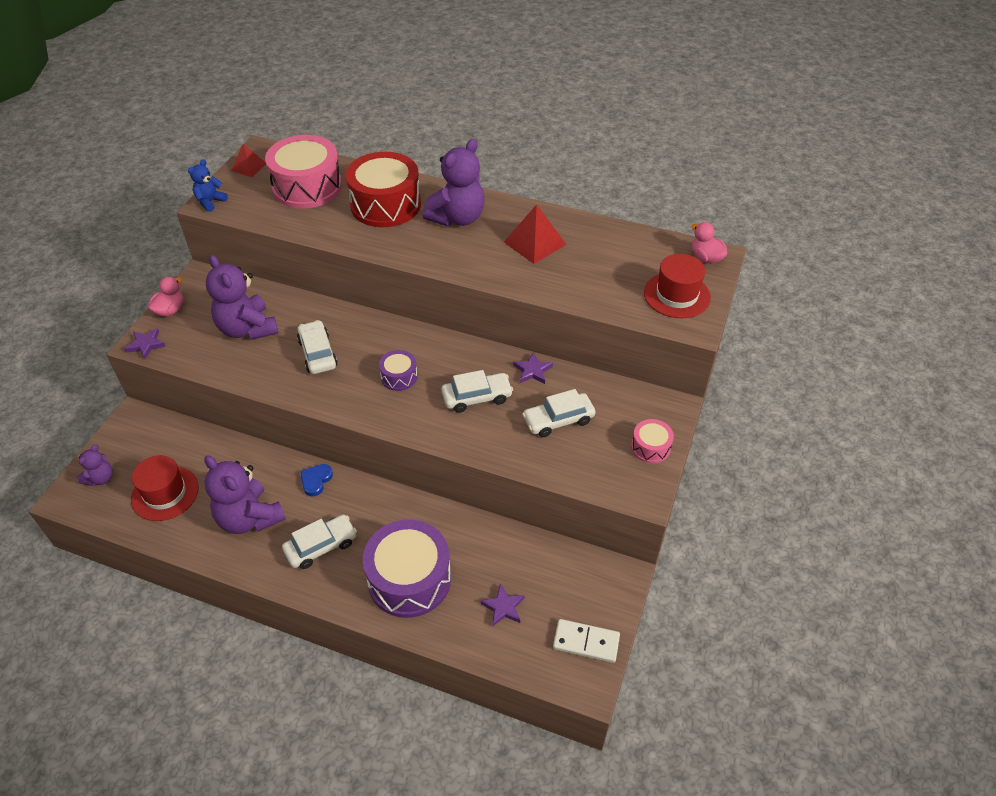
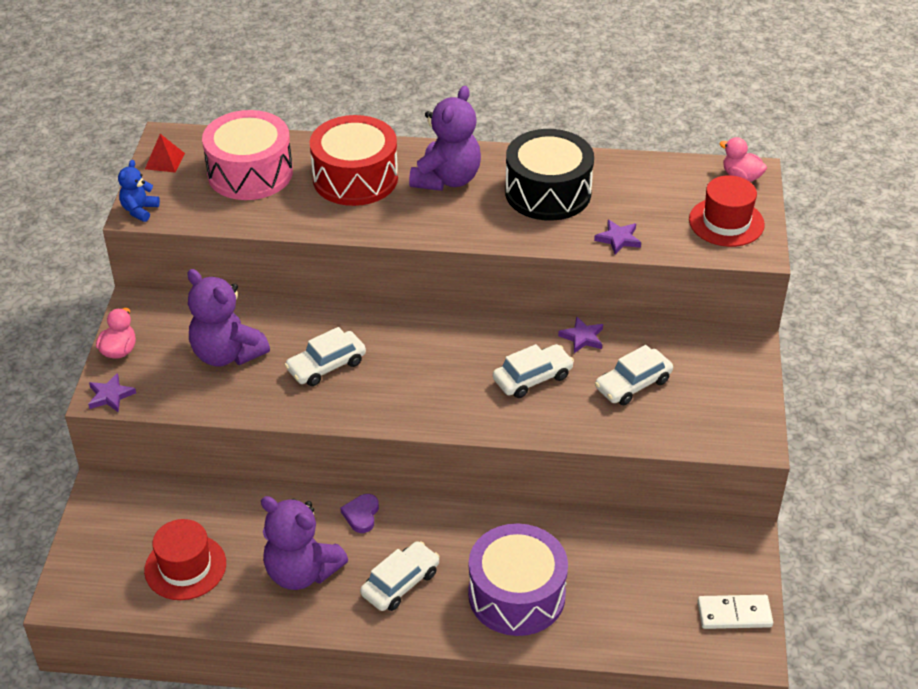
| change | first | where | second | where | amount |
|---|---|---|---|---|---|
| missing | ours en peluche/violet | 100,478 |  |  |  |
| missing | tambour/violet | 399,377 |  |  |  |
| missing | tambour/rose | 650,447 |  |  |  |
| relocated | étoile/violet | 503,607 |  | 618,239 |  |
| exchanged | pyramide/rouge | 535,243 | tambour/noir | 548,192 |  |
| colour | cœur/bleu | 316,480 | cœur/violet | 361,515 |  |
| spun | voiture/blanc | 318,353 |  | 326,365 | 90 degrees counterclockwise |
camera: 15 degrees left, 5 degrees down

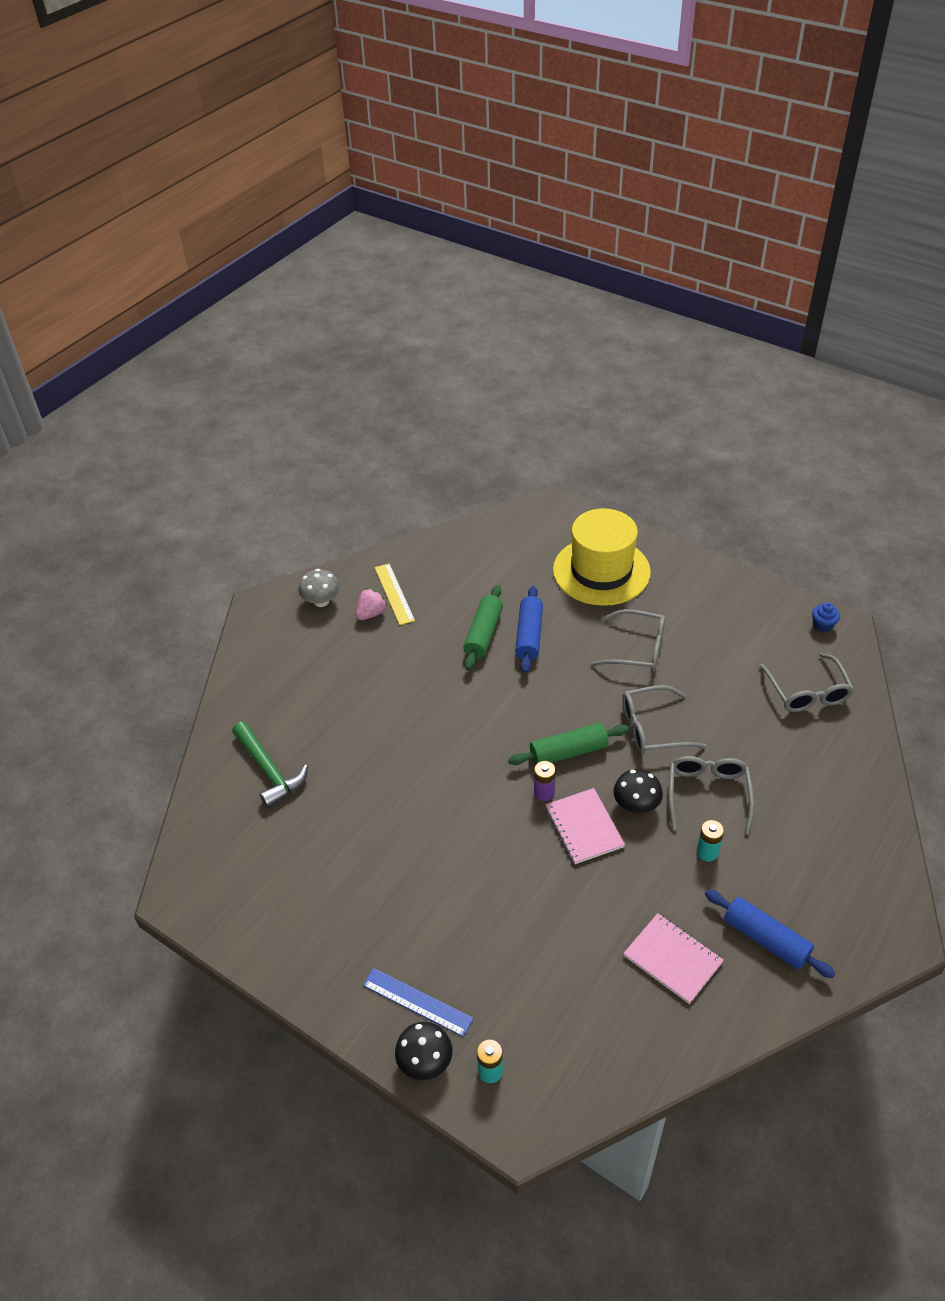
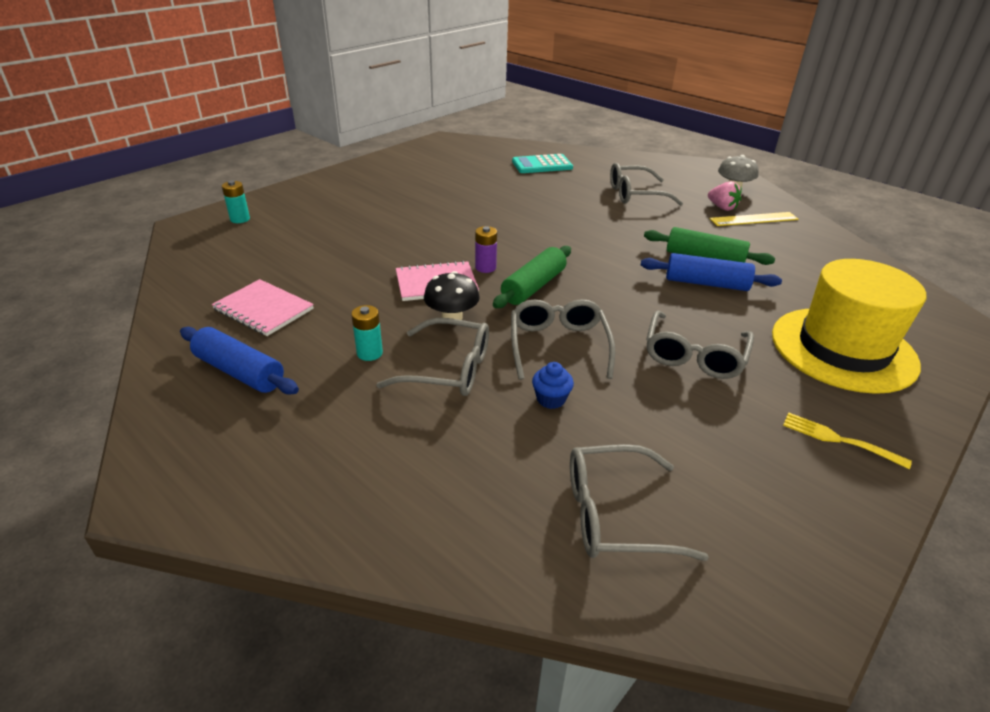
| change | first | where | second | where | amount |
|---|---|---|---|---|---|
| missing | règle/bleu | 417,1002 |  |  |  |
| missing | champignon/noir | 425,1061 |  |  |  |
| appeared |  |  | lunettes/gris | 635,194 |  |
| appeared |  |  | fourchette/jaune | 838,439 |  |
| relocated | muffin/bleu | 822,625 |  | 551,399 |  |
| exchanged | marteau/vert | 269,770 | calculatrice/turquoise | 542,165 |  |
| spun | rouleau à pâtisserie/vert | 568,752 |  | 533,287 | 45 degrees clockwise |
| spun | carnet/rose | 672,959 |  | 263,309 | 75 degrees clockwise |
| spun | rouleau à pâtisserie/bleu | 766,939 |  | 239,372 | 75 degrees clockwise |
camera: 95 degrees right, 10 degrees down

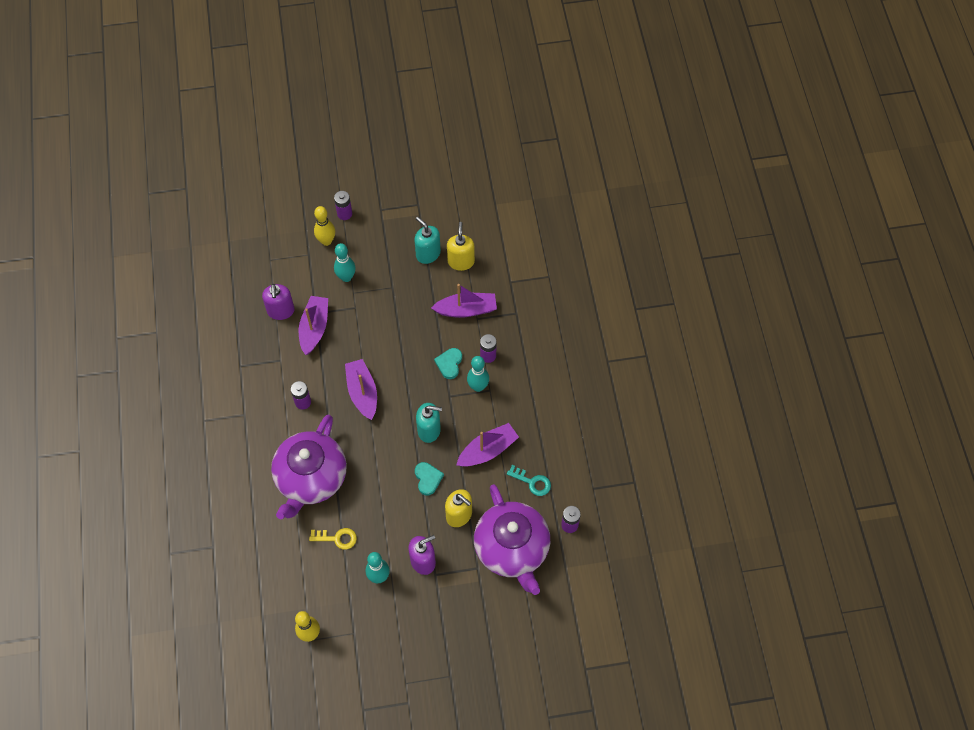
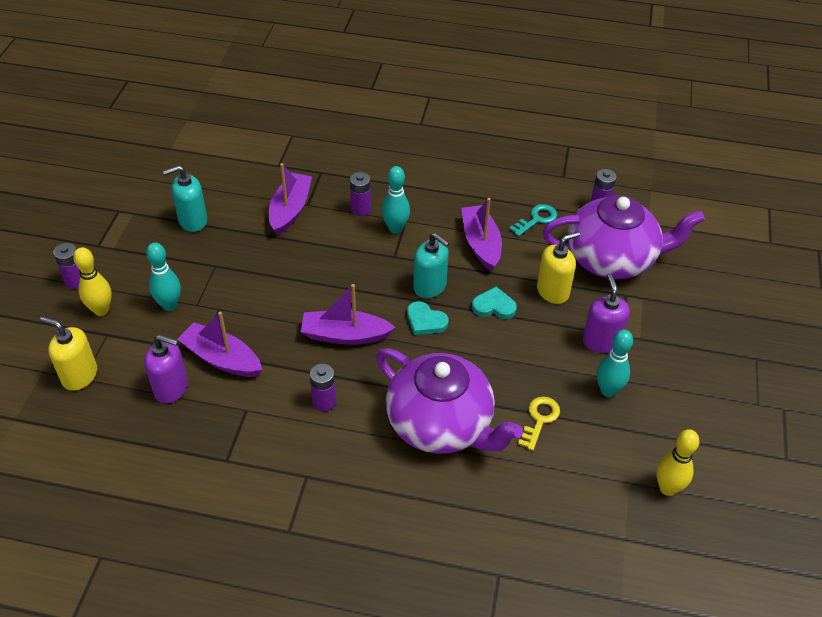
| change | first | where | second | where | amount |
|---|---|---|---|---|---|
| relocated | cœur/turquoise | 449,364 |  | 425,321 |  |
| relocated | distributeur de savon/jaune | 461,261 |  | 79,375 |  |
| spun | distributeur de savon/turquoise | 429,430 |  | 430,286 | 105 degrees clockwise |
camera: 70 degrees left, 15 degrees down

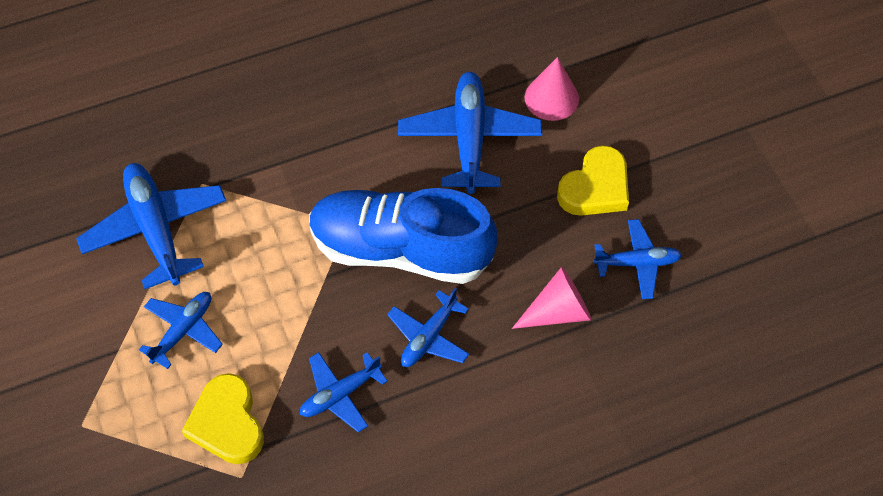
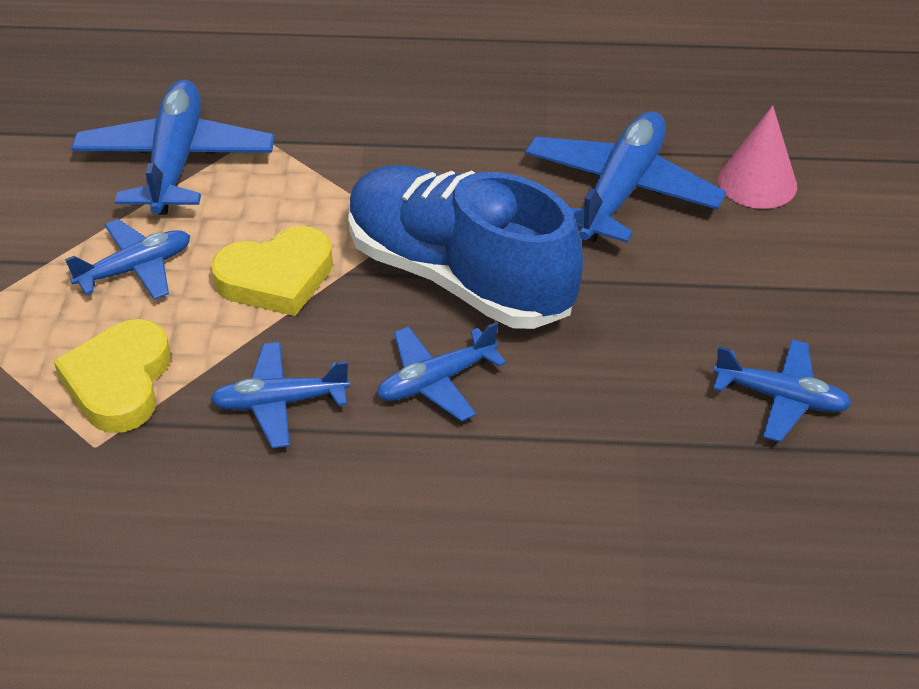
| change | first | where | second | where | amount |
|---|---|---|---|---|---|
| missing | cône/rose | 557,311 |  |  |  |
| relocated | cœur/jaune | 595,187 |  | 276,278 |  |
camera: 25 degrees right, 15 degrees down

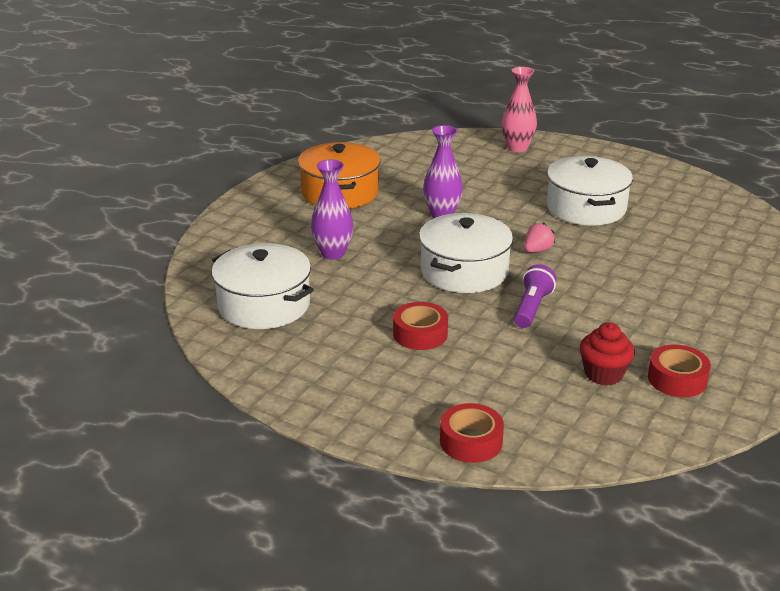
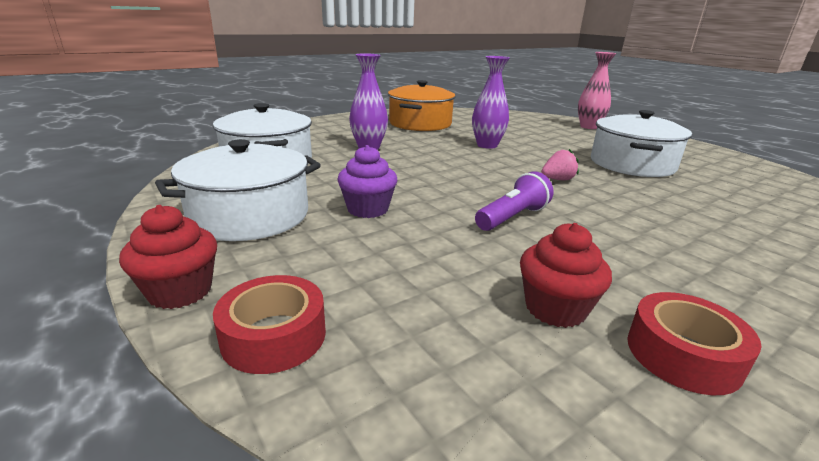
| change | first | where | second | where | amount |
|---|---|---|---|---|---|
| appeared |  |  | muffin/rouge | 180,291 |  |
| relocated | marmite/blanc | 464,271 |  | 250,215 |  |
| exchanged | ruban adhésif/rouge | 420,334 | muffin/violet | 368,209 |  |
camera: 25 degrees right, 5 degrees down

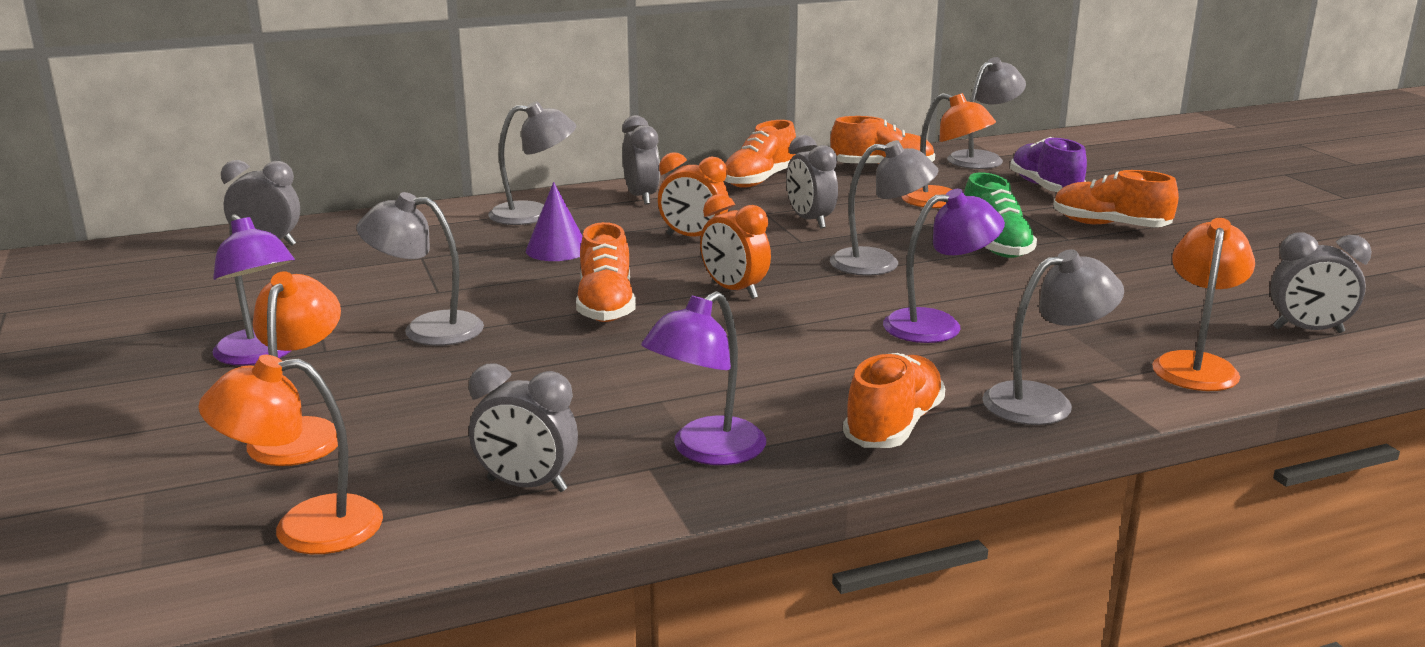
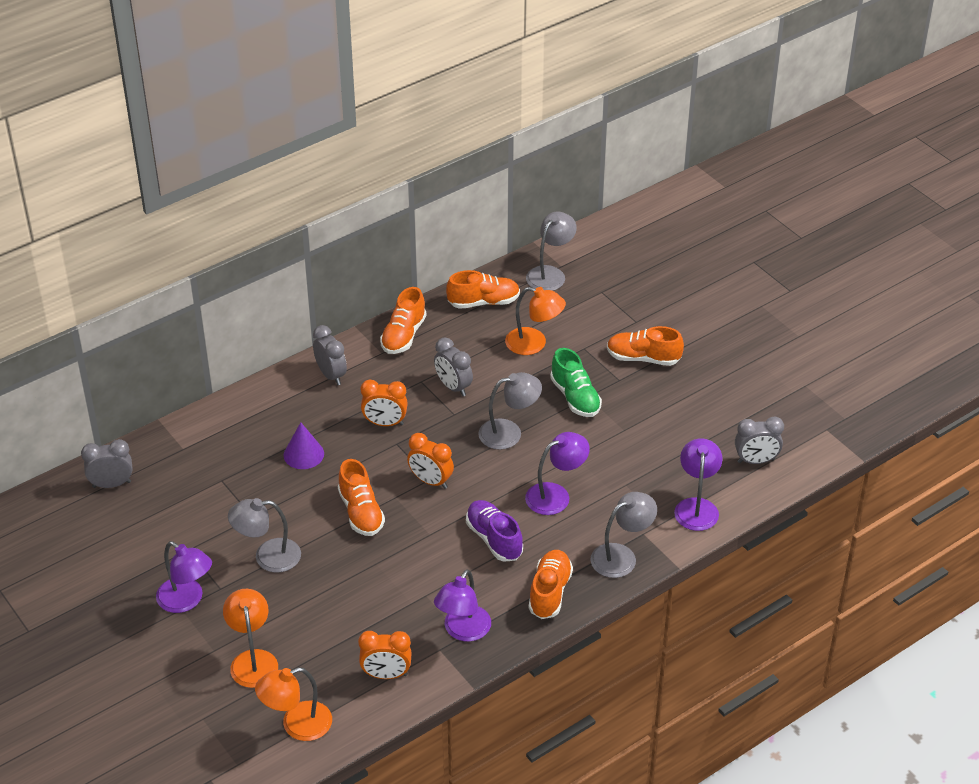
| change | first | where | second | where | amount |
|---|---|---|---|---|---|
| missing | lampe/gris | 534,214 |  |  |  |
| relocated | chaussure/violet | 1045,187 |  | 494,539 |  |
| colour | réveil/gris | 527,485 | réveil/orange | 386,675 |  |
| colour | lampe/orange | 1196,365 | lampe/violet | 696,507 |  |
camera: 15 degrees left, 20 degrees up

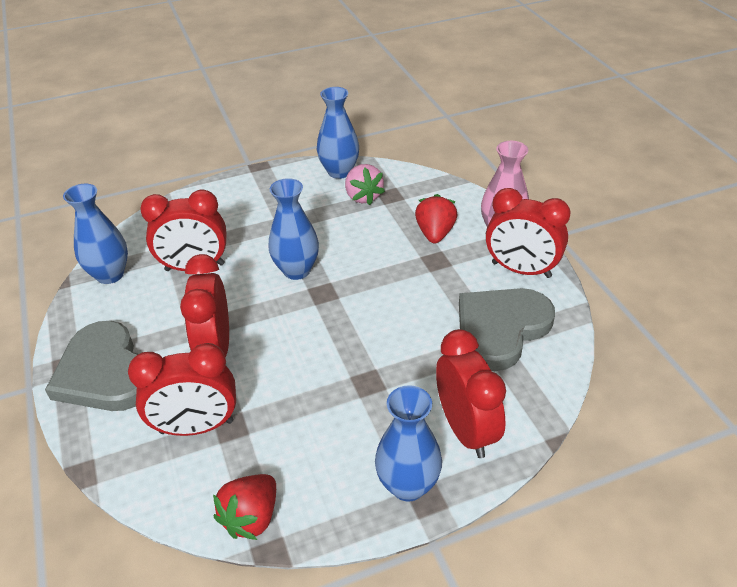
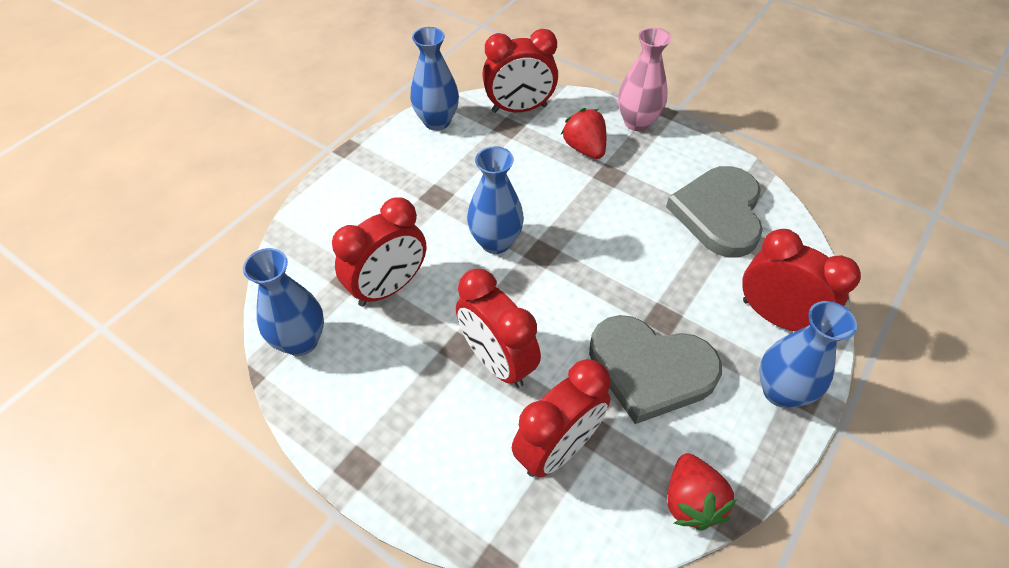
| change | first | where | second | where | amount |
|---|---|---|---|---|---|
| missing | fraise/rose | 363,197 |  |  |  |
| relocated | cœur/gris | 105,372 |  | 650,369 |  |
| relocated | réveil/rouge | 521,270 |  | 519,109 |  |
camera: 35 degrees left, 10 degrees up

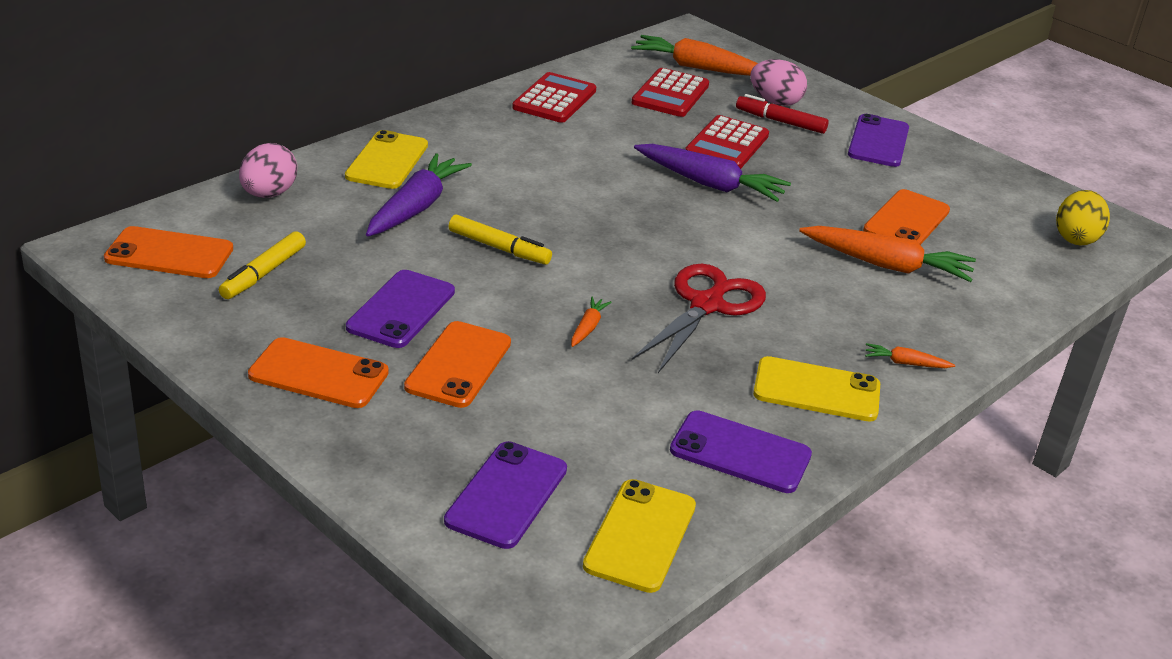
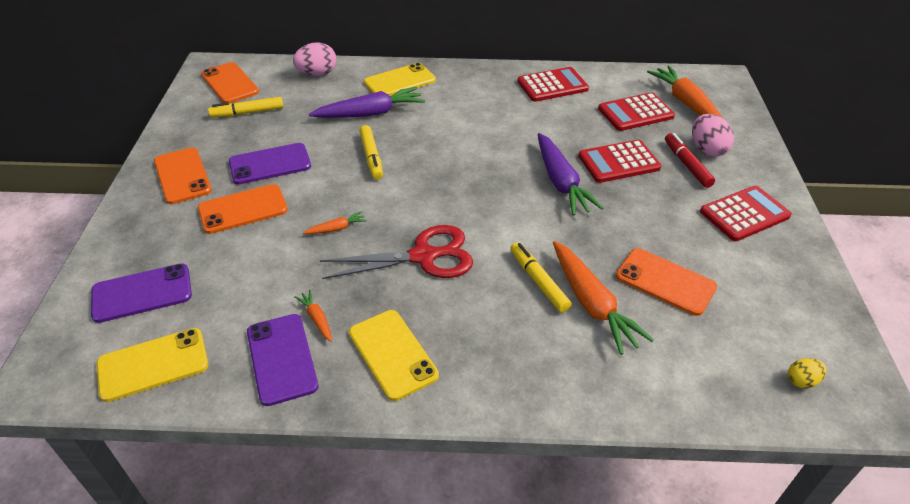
| change | first | where | second | where | amount |
|---|---|---|---|---|---|
| appeared |  |  | feutre/jaune | 538,281 |  |
| relocated | carotte/orange | 905,363 |  | 317,319 |  |
| exchanged | téléphone/violet | 878,141 | calculatrice/rouge | 744,214 |  |
| spun | téléphone/orange | 906,220 |  | 665,281 | 45 degrees clockwise |
| size | œuf/jaune | 1076,238 |  | 801,381 | x0.57 |
camera: 50 degrees right, 10 degrees up

